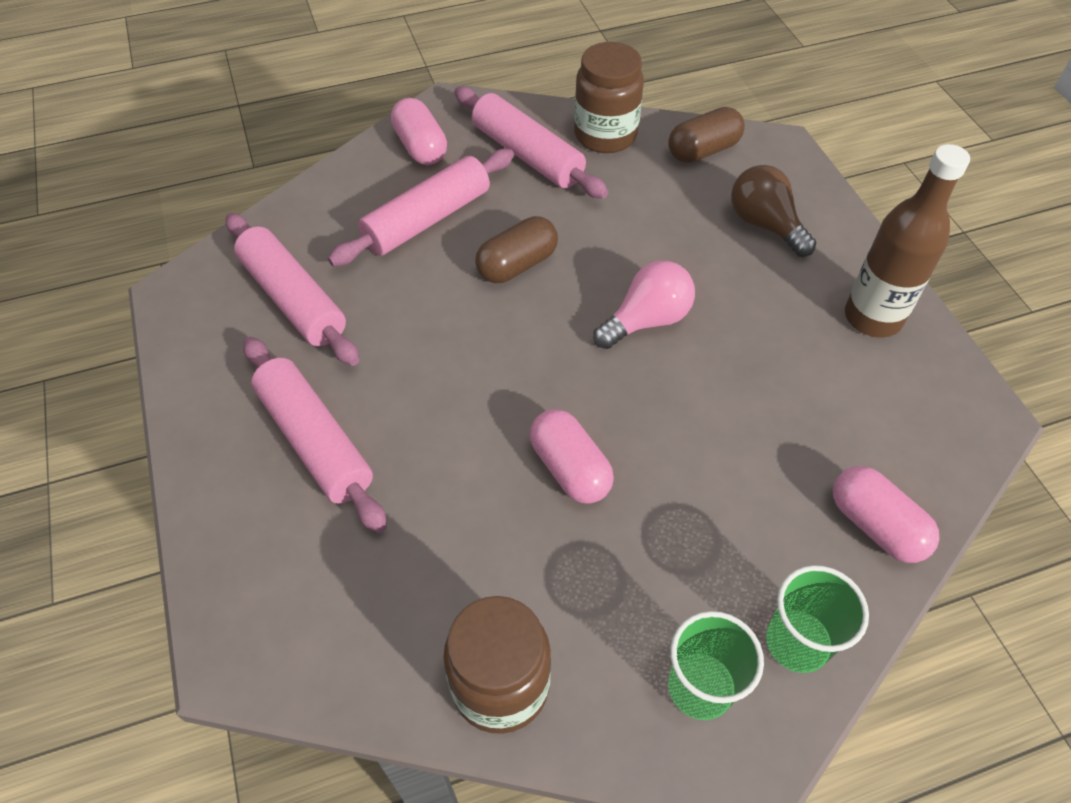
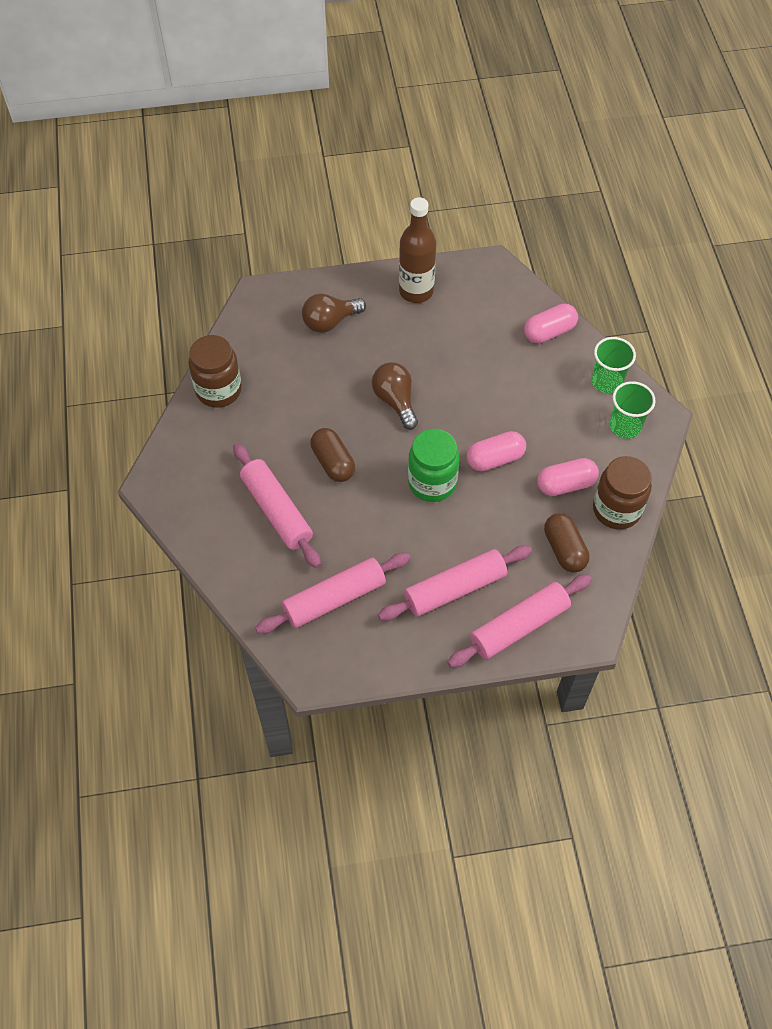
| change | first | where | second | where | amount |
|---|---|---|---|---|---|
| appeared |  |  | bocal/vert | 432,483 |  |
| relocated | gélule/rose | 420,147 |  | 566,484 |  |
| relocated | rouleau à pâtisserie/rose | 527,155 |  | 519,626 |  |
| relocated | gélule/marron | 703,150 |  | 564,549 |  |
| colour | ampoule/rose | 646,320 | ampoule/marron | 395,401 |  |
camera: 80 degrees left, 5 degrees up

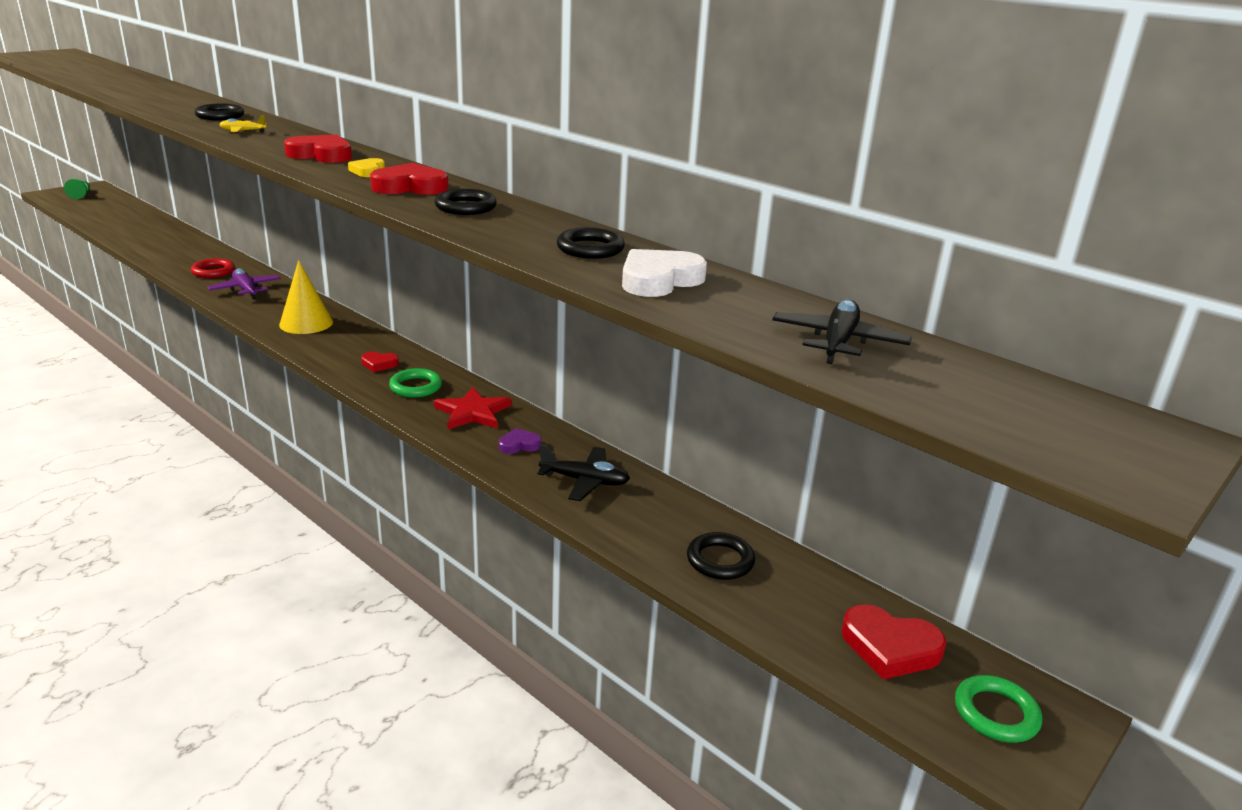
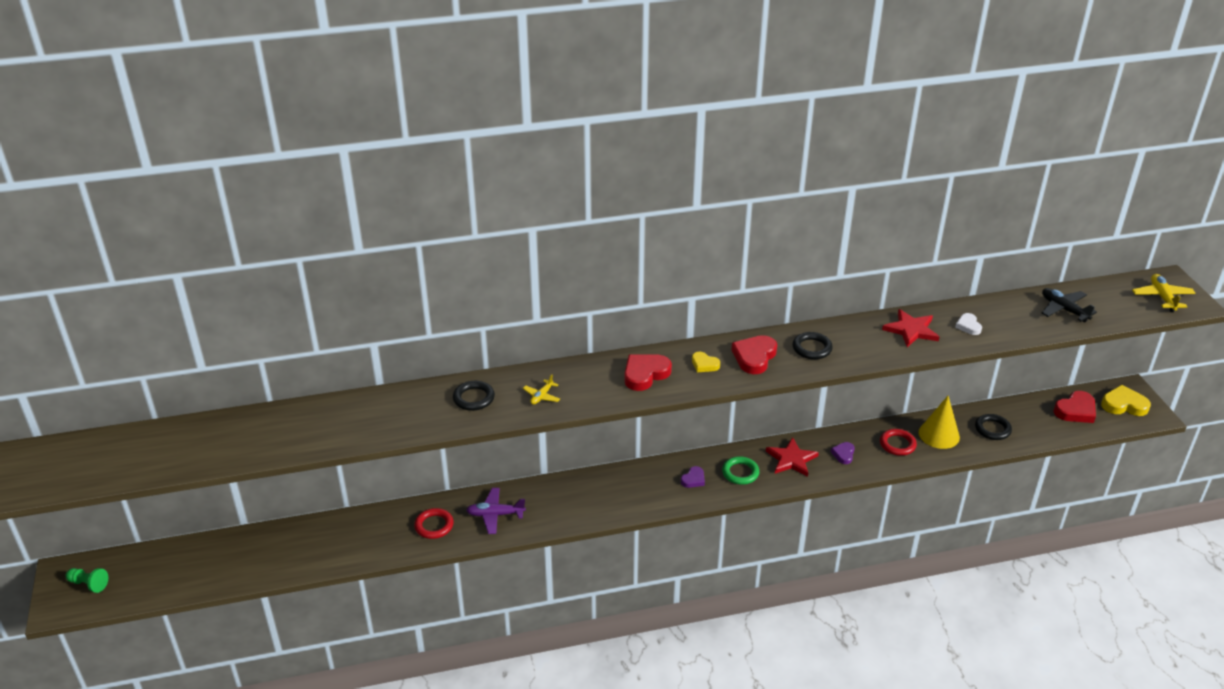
| change | first | where | second | where | amount |
|---|---|---|---|---|---|
| appeared |  |  | avion/jaune | 1162,297 |  |
| relocated | cône/jaune | 306,323 |  | 939,435 |  |
| exchanged | avion/noir | 585,481 | anneau/rouge | 897,444 |  |
| exchanged | anneau/noir | 590,249 | étoile/rouge | 911,330 |  |
| exchanged | anneau/vert | 996,713 | cœur/jaune | 1124,405 |  |
| colour | cœur/rouge | 379,364 | cœur/violet | 693,479 |  |
| size | cœur/blanc | 659,280 |  | 968,326 | x0.58 |
camera: 55 degrees left, 10 degrees up

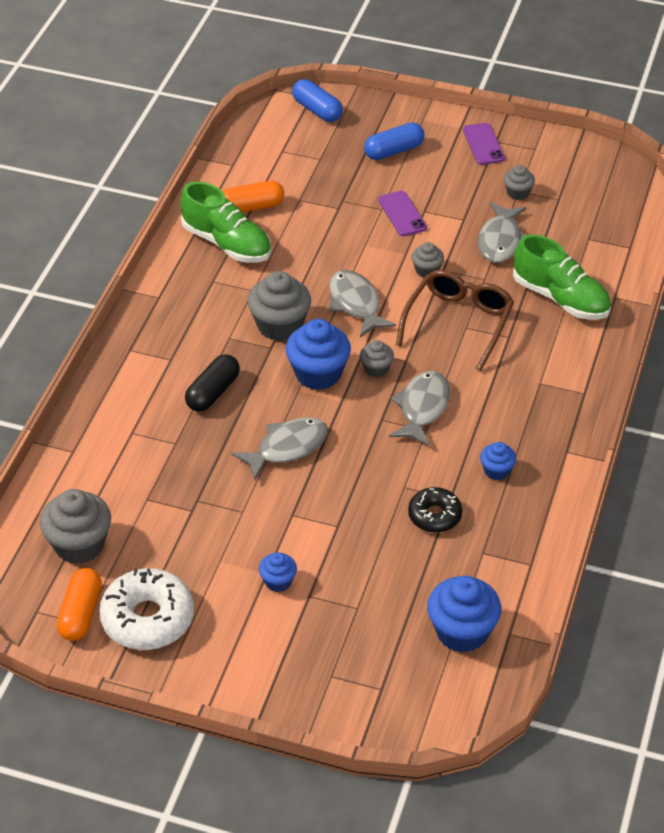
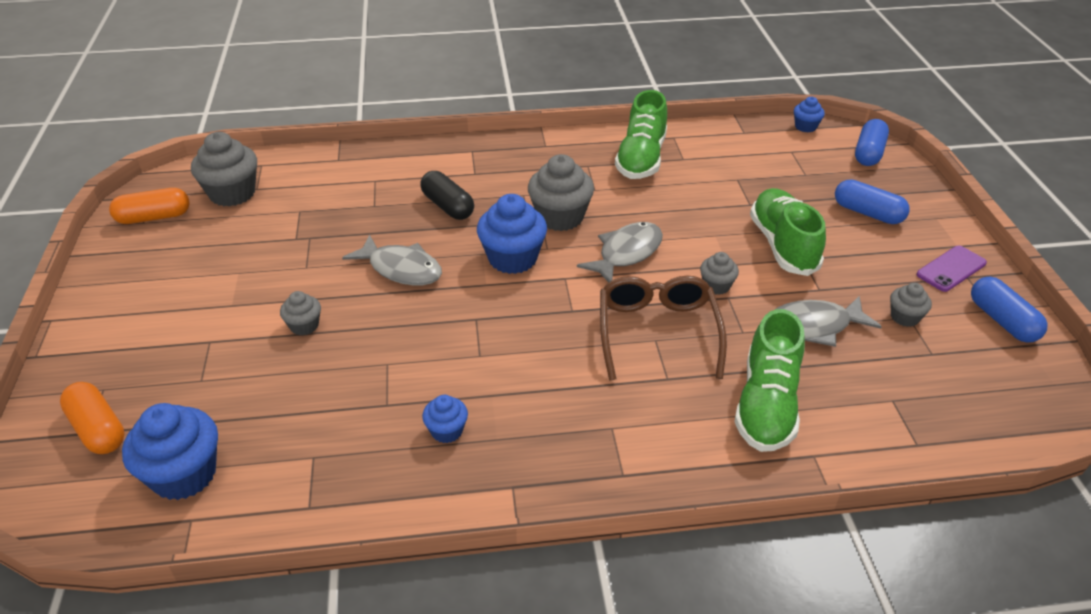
| change | first | where | second | where | amount |
|---|---|---|---|---|---|
| missing | beignet/blanc | 147,618 |  |  |  |
| missing | poisson/gris | 422,408 |  |  |  |
| missing | beignet/noir | 434,515 |  |  |  |
| appeared |  |  | gélule/bleu | 1002,321 |  |
| relocated | gélule/orange | 251,207 |  | 98,429 |  |
| relocated | muffin/bleu | 278,581 |  | 805,127 |  |
| relocated | muffin/gris | 376,368 |  | 304,326 |  |
| exchanged | téléphone/violet | 402,214 | chaussure/vert | 783,245 |  |
| spun | gélule/noir | 213,392 |  | 448,206 | 45 degrees clockwise |
| spun | lunettes/marron | 458,322 |  | 657,332 | 90 degrees counterclockwise |
camera: 65 degrees right, 5 degrees down

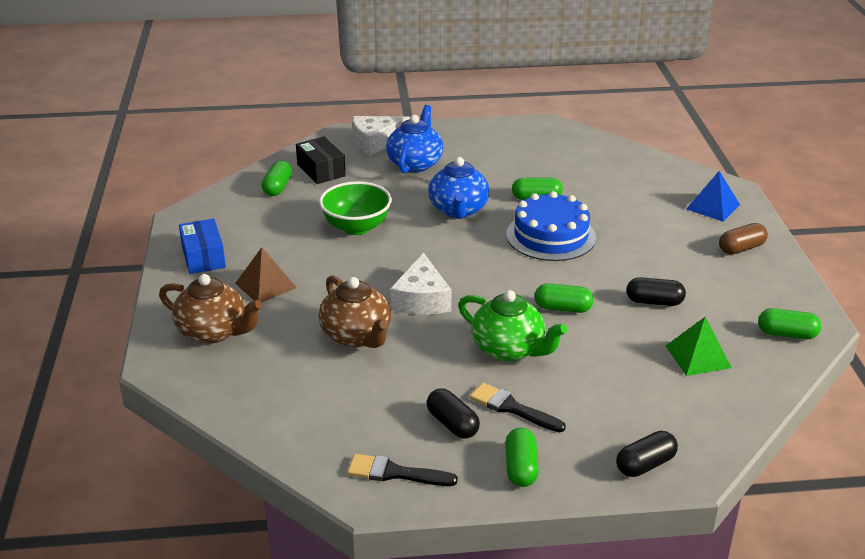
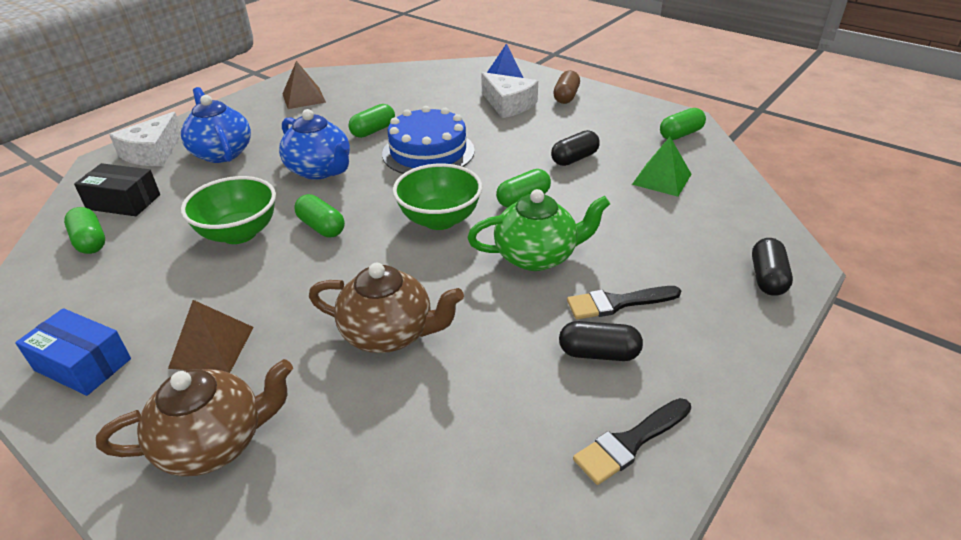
| change | first | where | second | where | amount |
|---|---|---|---|---|---|
| appeared |  |  | pyramide/marron | 303,98 |  |
| appeared |  |  | bol/vert | 439,219 |  |
| relocated | fromage/blanc | 421,299 |  | 508,104 |  |
| relocated | gélule/vert | 521,468 |  | 321,227 |  |
camera: 45 degrees left, 5 degrees up

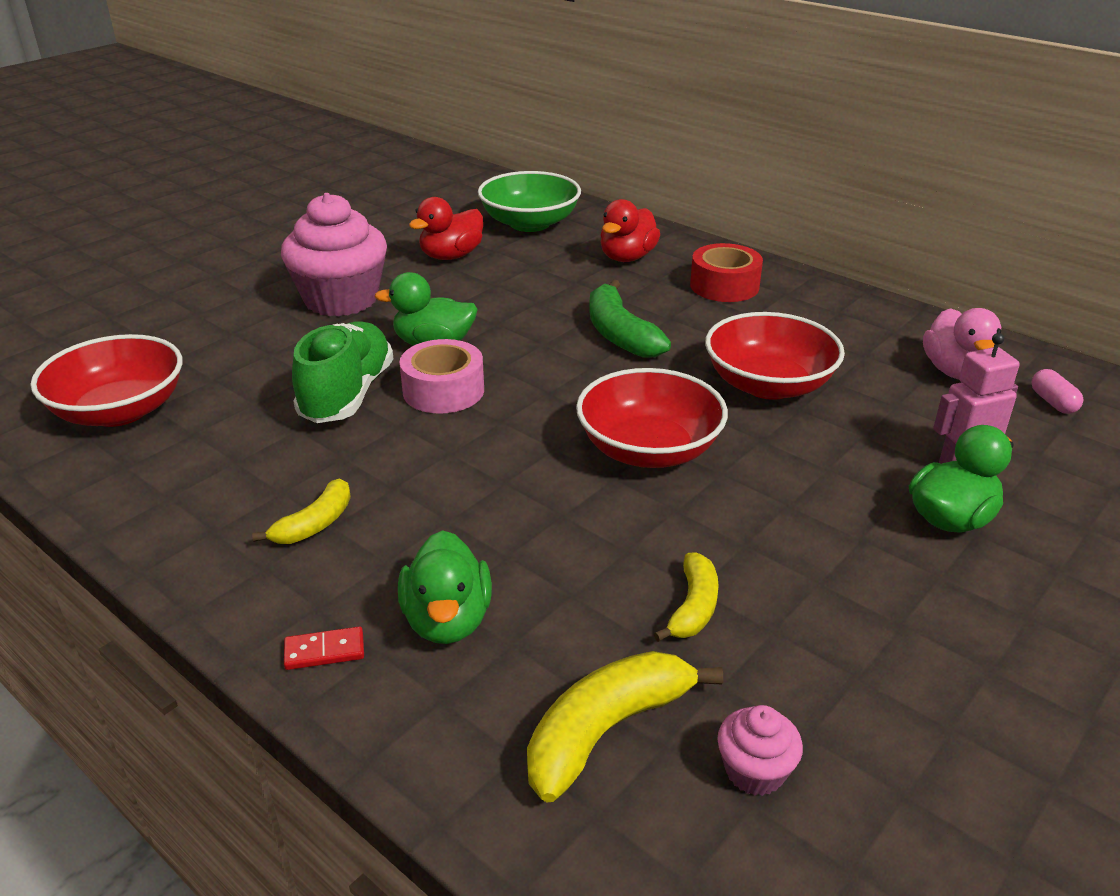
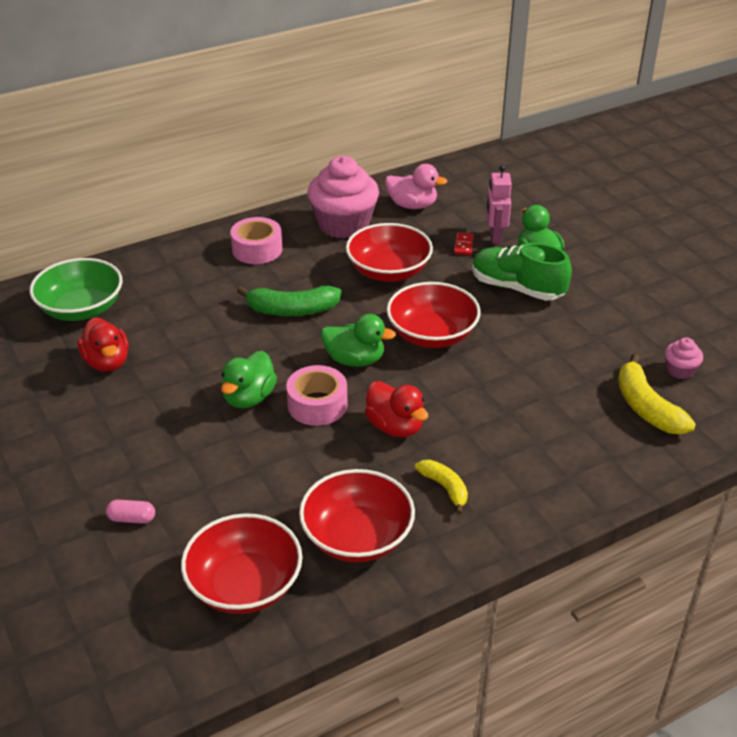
| change | first | where | second | where | amount |
|---|---|---|---|---|---|
| missing | banane/jaune | 693,607 |  |  |  |
| appeared |  |  | bol/rouge | 357,537 |  |
| relocated | muffin/rose | 341,299 |  | 343,225 |  |
| relocated | domino/rouge | 324,651 |  | 463,245 |  |
| relocated | chaussure/vert | 347,395 |  | 517,288 |  |
| relocated | canard/vert | 447,620 |  | 355,360 |  |
| relocated | canard/rouge | 627,257 |  | 395,427 |  |
| relocated | gélule/rose | 1053,402 |  | 132,518 |  |
| colour | ruban adhésif/rouge | 724,286 | ruban adhésif/rose | 257,249 |  |
camera: 70 degrees left, 5 degrees up

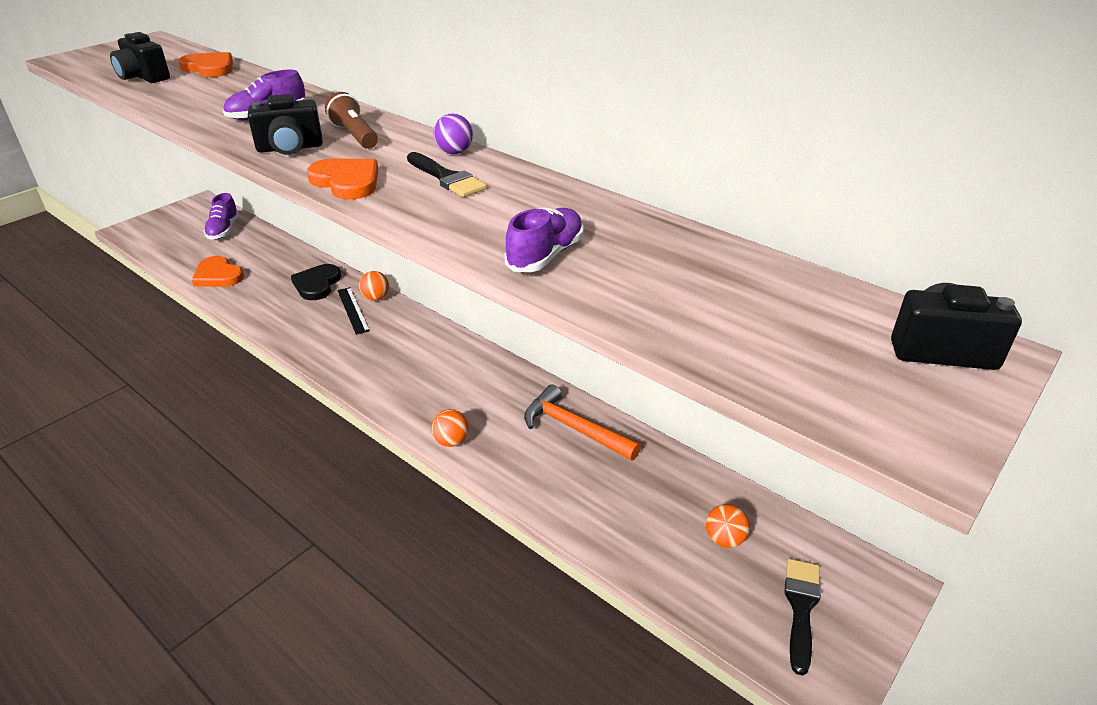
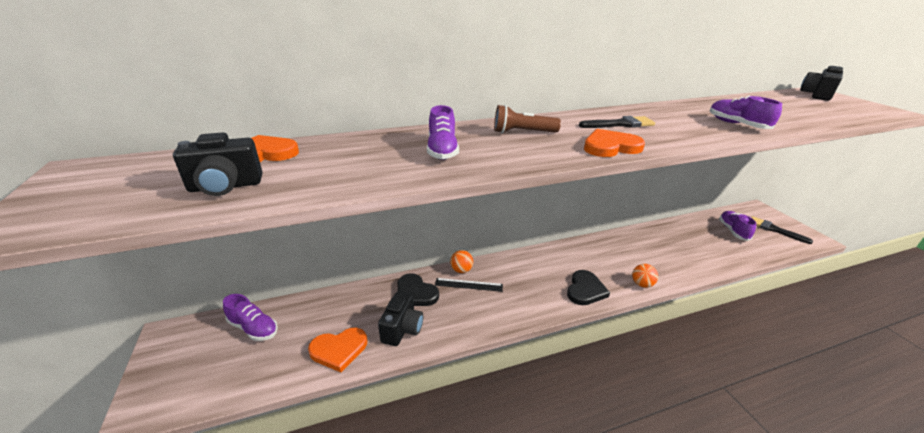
| change | first | where | second | where | amount |
|---|---|---|---|---|---|
| missing | balle/violet | 454,152 |  |  |  |
| missing | marteau/orange | 574,428 |  |  |  |
| appeared |  |  | cœur/noir | 585,290 |  |
| relocated | appareil photo/noir | 290,148 |  | 402,329 |  |
| exchanged | balle/orange | 724,539 | chaussure/violet | 733,231 |  |
camera: 60 degrees left, 5 degrees down

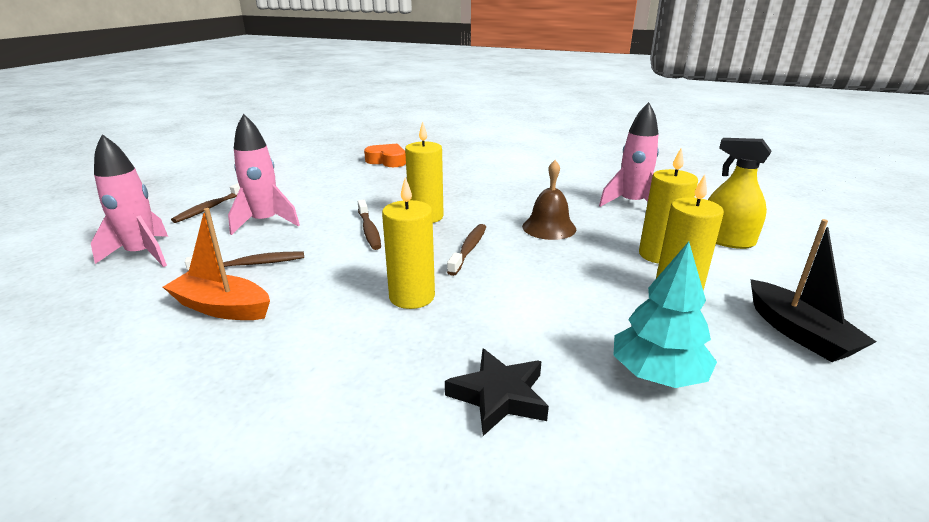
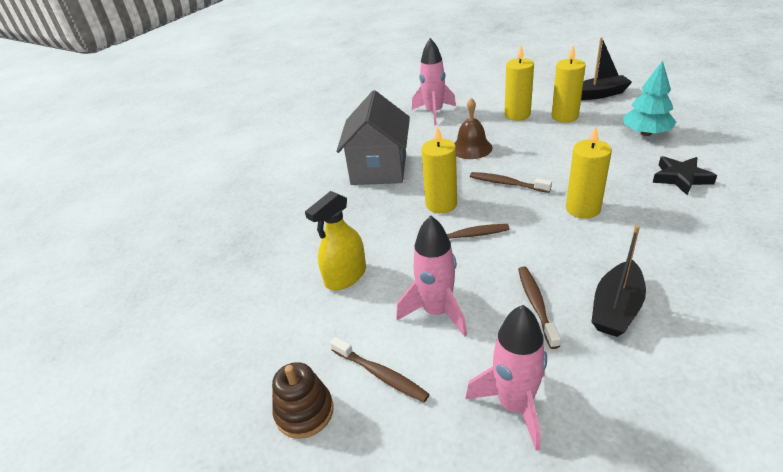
| change | first | where | second | where | amount |
|---|---|---|---|---|---|
| missing | cœur/orange | 387,161 |  |  |  |
| appeared |  |  | jouet à empiler/marron | 304,412 |  |
| appeared |  |  | maison/gris | 379,169 |  |
| relocated | vaporisateur/jaune | 726,240 |  | 345,276 |  |
| colour | bateau/orange | 222,307 | bateau/noir | 616,308 |  |
camera: 75 degrees left, 10 degrees up

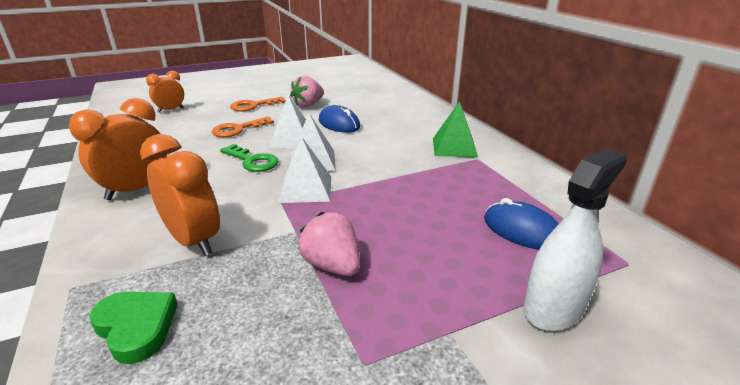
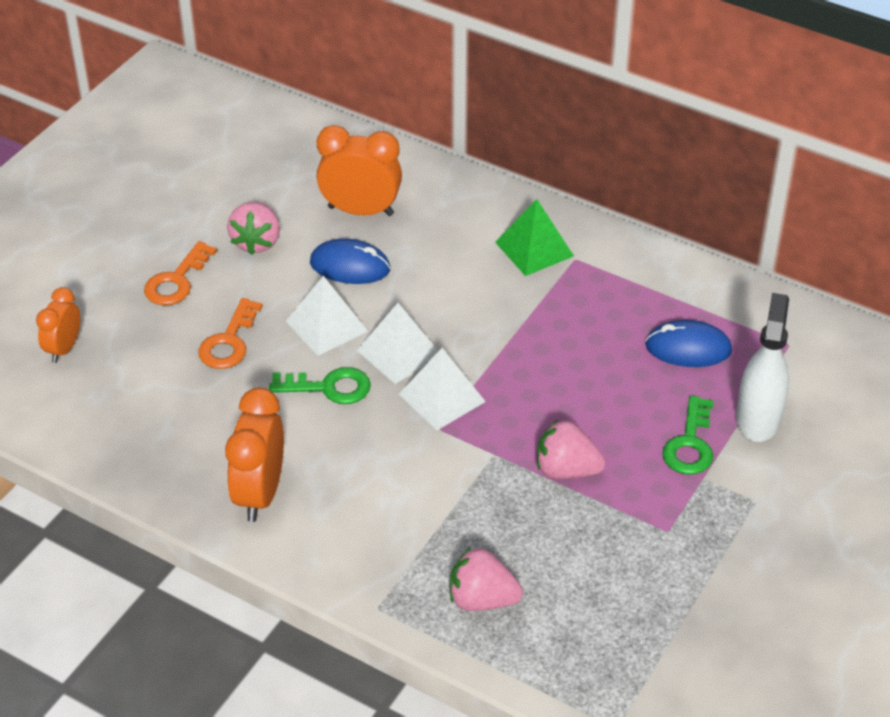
| change | first | where | second | where | amount |
|---|---|---|---|---|---|
| appeared |  |  | clé/vert | 690,444 |  |
| relocated | réveil/orange | 194,241 |  | 361,211 |  |
| exchanged | cœur/vert | 136,327 | fraise/rose | 482,599 |  |
camera: 35 degrees left, 15 degrees up

